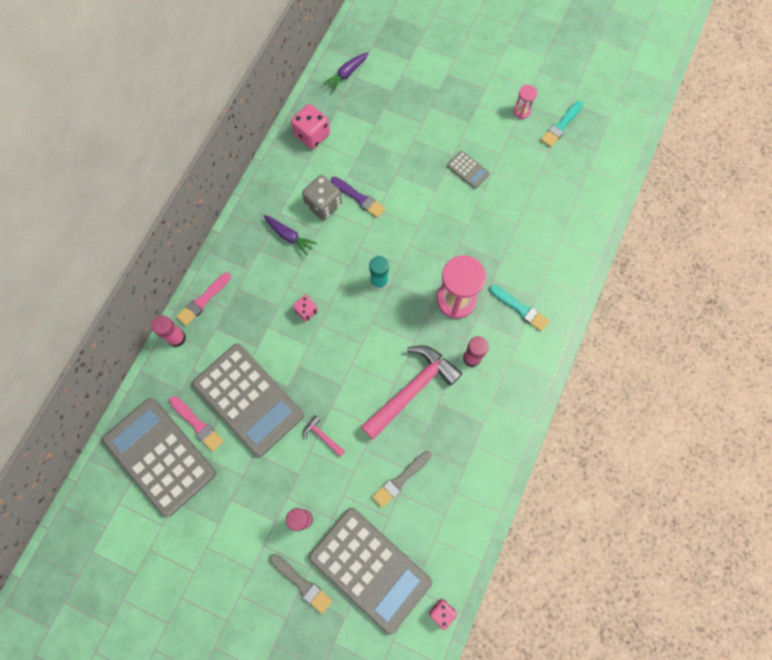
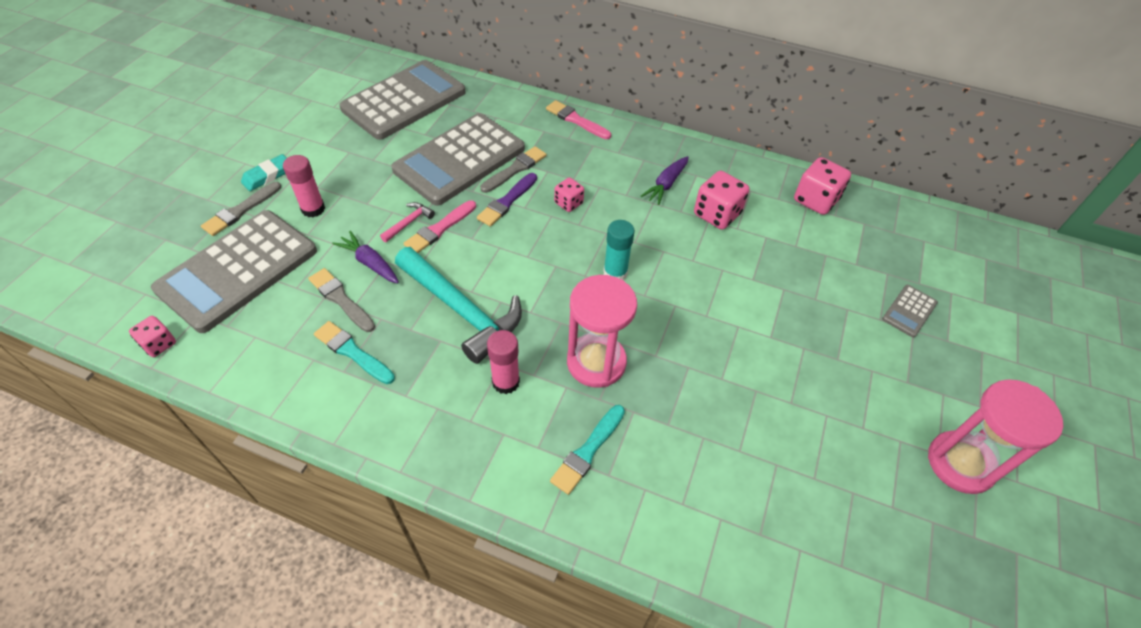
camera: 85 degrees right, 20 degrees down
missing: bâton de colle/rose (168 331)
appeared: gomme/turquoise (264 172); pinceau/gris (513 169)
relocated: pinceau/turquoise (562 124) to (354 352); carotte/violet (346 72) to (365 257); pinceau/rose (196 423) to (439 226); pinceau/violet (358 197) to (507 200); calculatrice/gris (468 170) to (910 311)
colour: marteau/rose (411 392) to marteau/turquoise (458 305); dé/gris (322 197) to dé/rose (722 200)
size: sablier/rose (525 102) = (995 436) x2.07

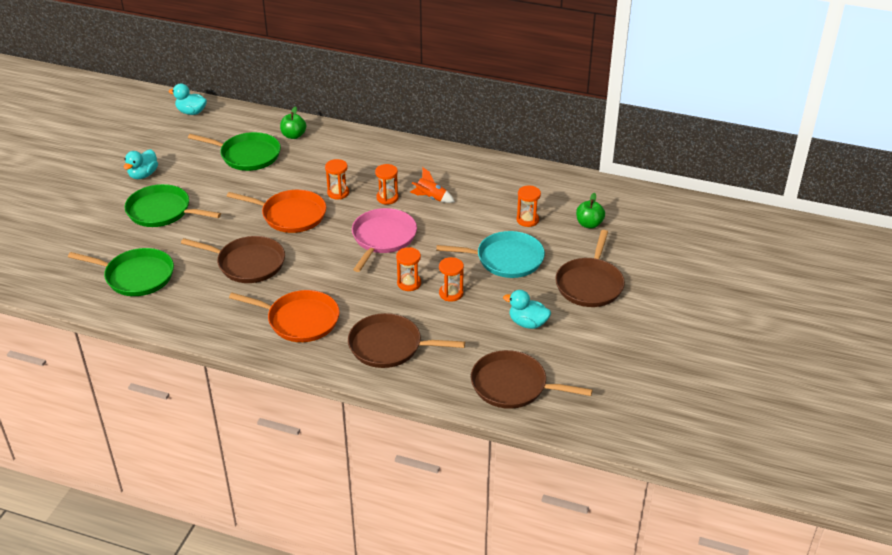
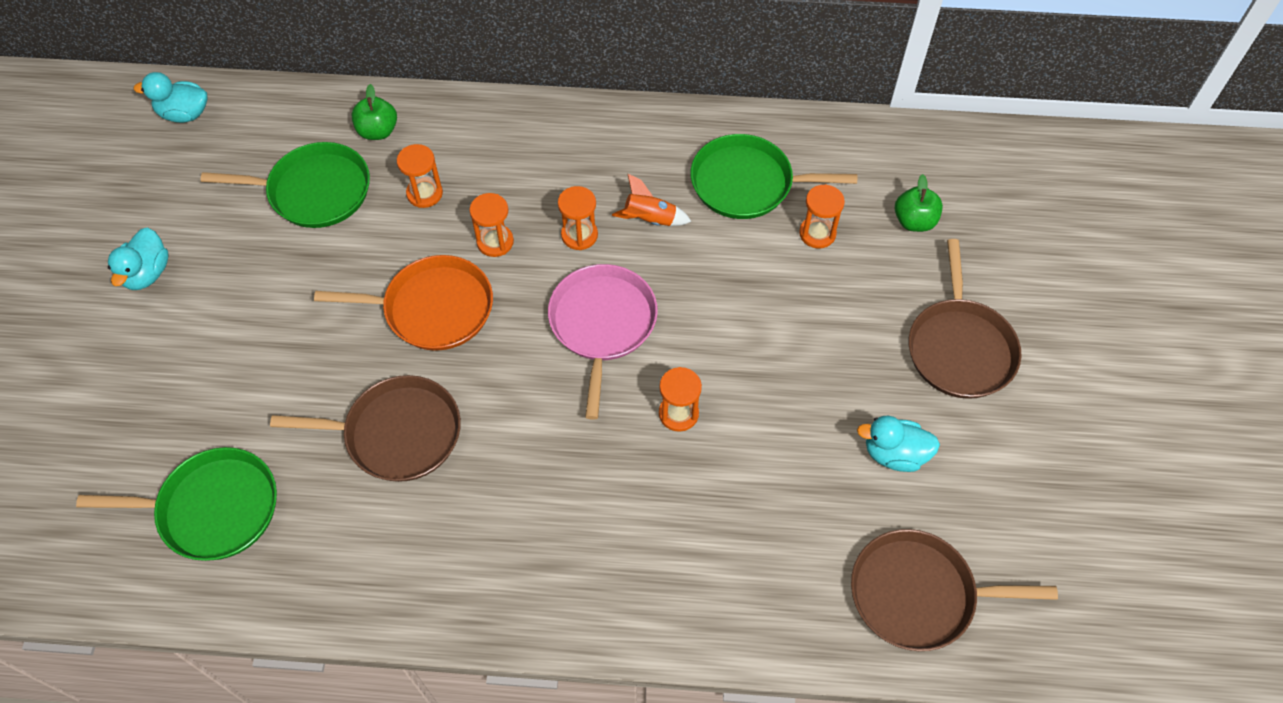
camera: 15 degrees left, 20 degrees up
missing: poêle/orange (284 316); poêle/marron (406 340); poêle/turquoise (490 254)
relocated: sablier/orange (451 279) to (420 176); poêle/vert (172 205) to (773 176)

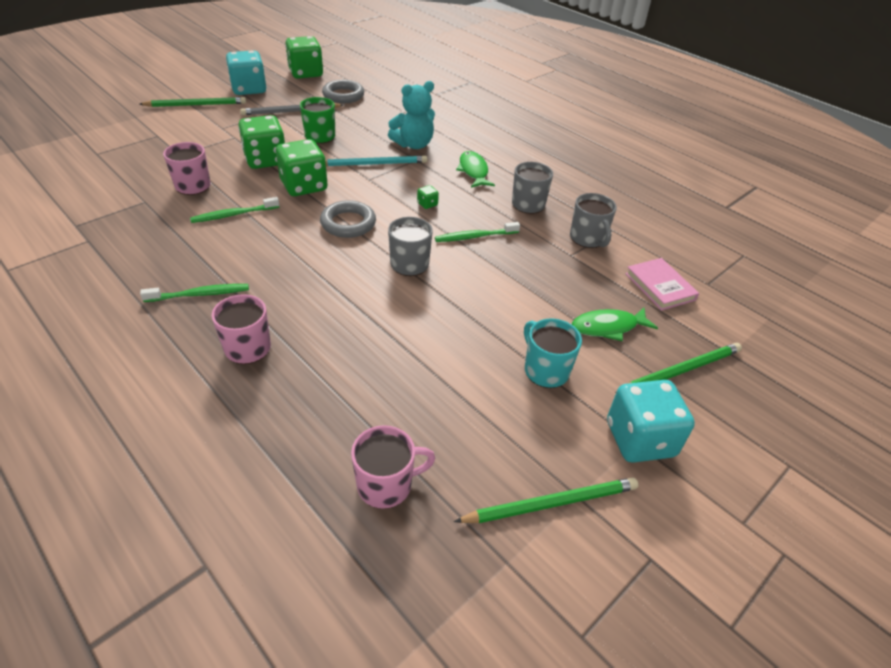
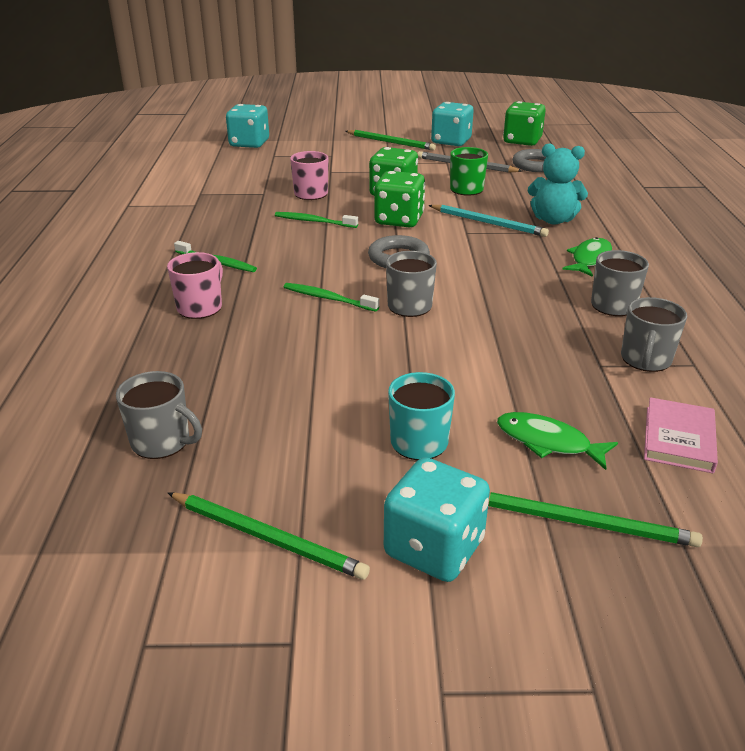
camera: 45 degrees right, 10 degrees down
missing: dé/vert (428 197)
appeared: dé/turquoise (247 126)
relocated: brosse à dents/vert (477 232) to (331 297)
colour: tasse/rose (393 467) to tasse/gris (159 415)

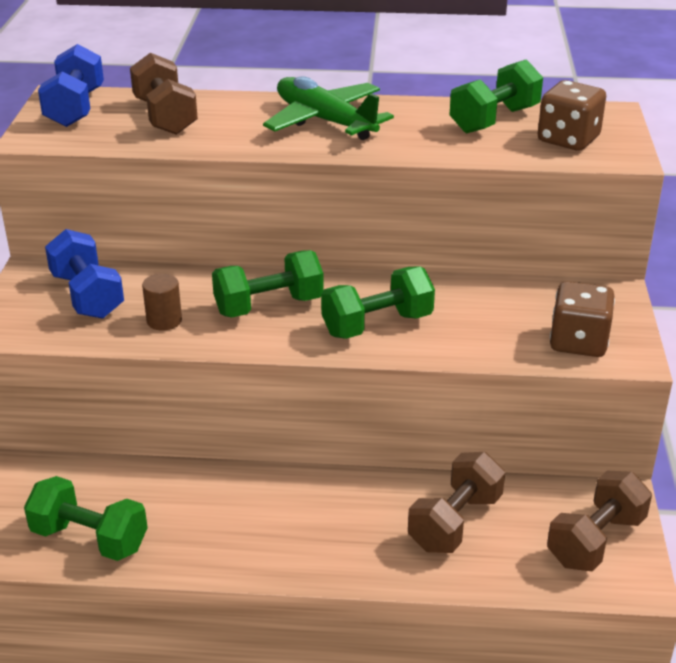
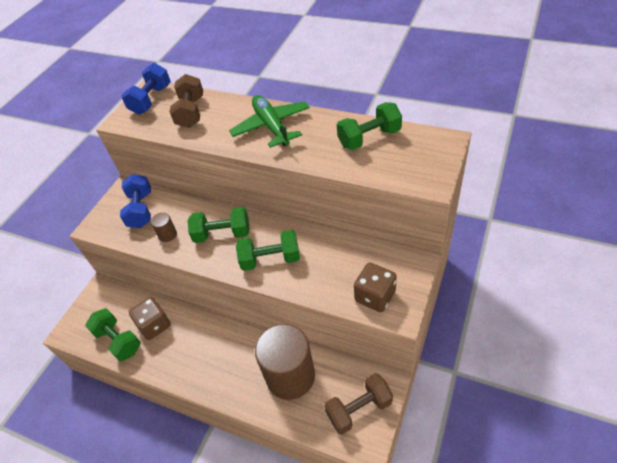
camera: 25 degrees right, 15 degrees up
relocated: dé/marron (572 115) to (150 318)
exchanged: haltère/marron (456 502) to cylindre/marron (285 362)

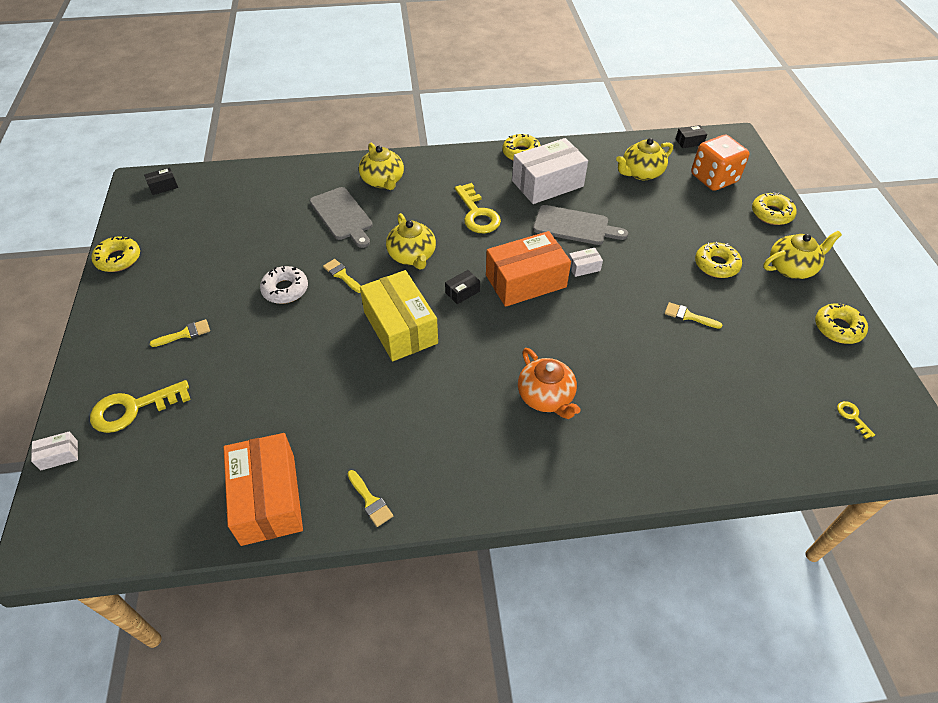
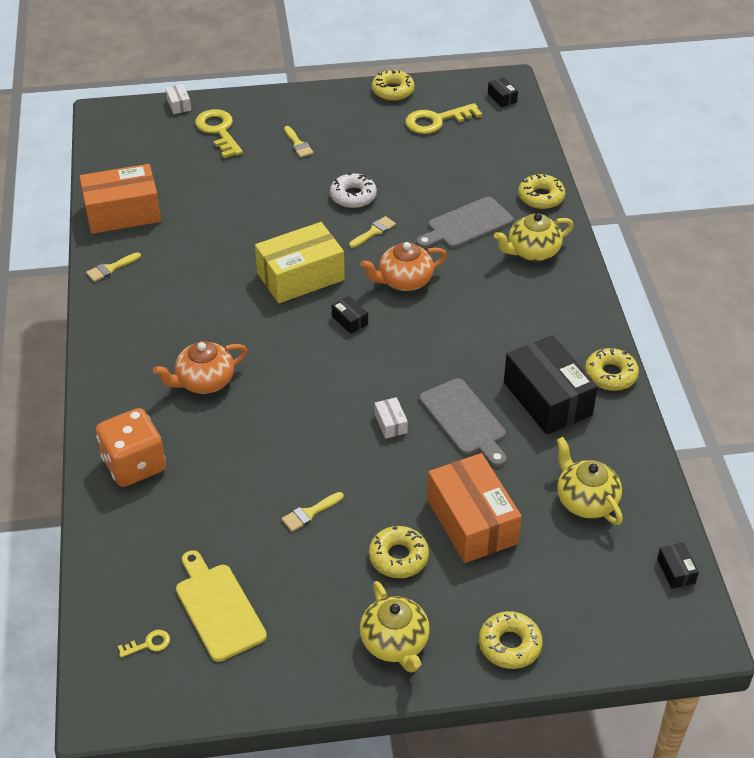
camera: 90 degrees right, 5 degrees down
appeared: planche à découper/jaune (221 606)
relocated: dé/orange (720 163) to (131 447); clé/jaune (478 208) to (443 118); boîte/orange (528 269) to (474 508); beignet/jaune (841 323) to (541 191)
colour: théière/jaune (411 241) to théière/orange (404 266); boîte/blanc (550 171) to boîte/noir (551 384)
spun: pinceau/jaune (693 315) = (312 512) 150 degrees counterclockwise; planche à découper/gris (580 225) = (463 422) 45 degrees counterclockwise

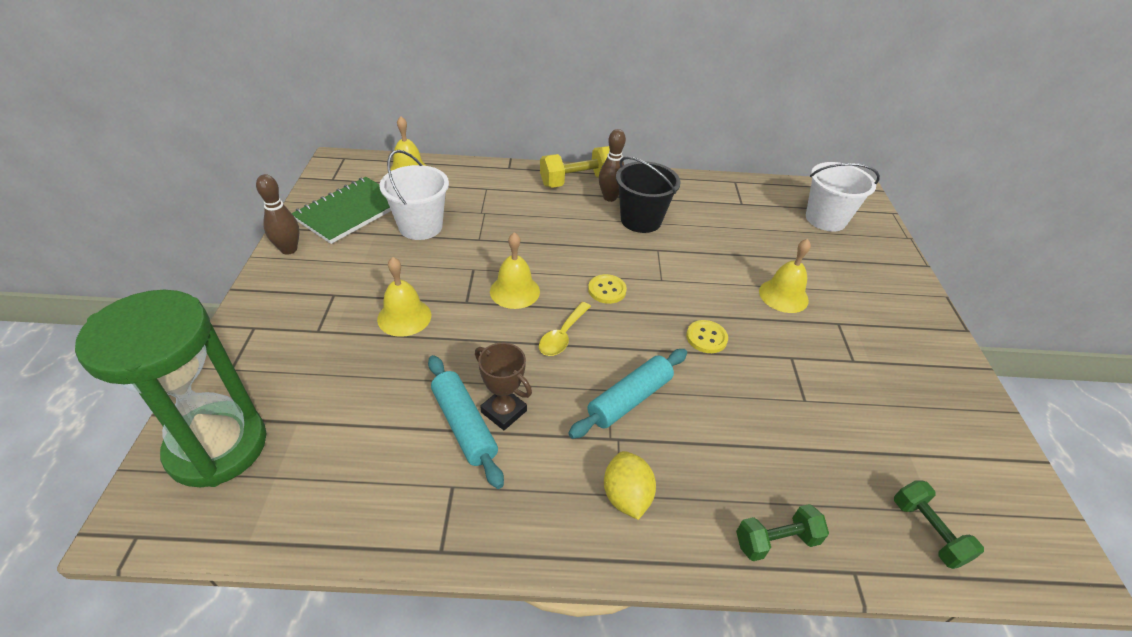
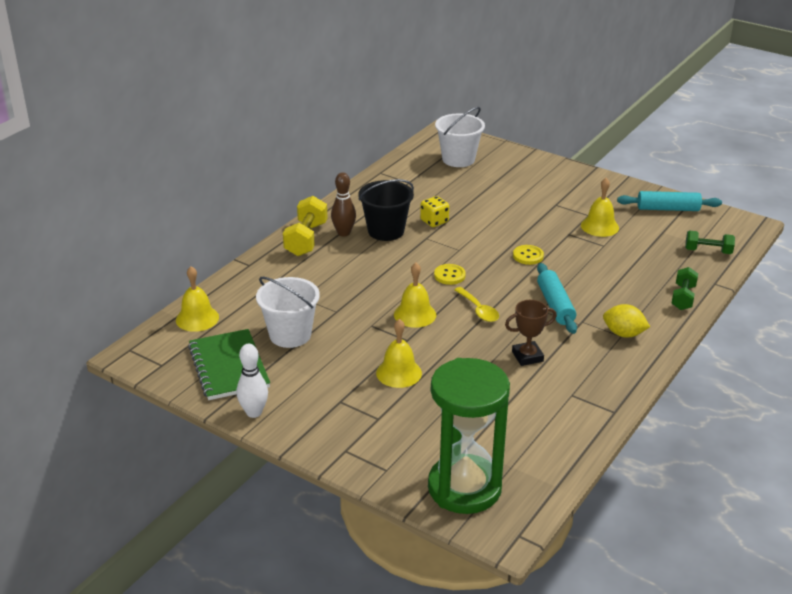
camera: 55 degrees left, 10 degrees down
appeared: dé/jaune (434 211)
relocated: cloche/jaune (785 276) to (600 207); rouleau à pâtisserie/turquoise (466 422) to (669 201)
colour: quille/marron (277 214) to quille/blanc (252 381)

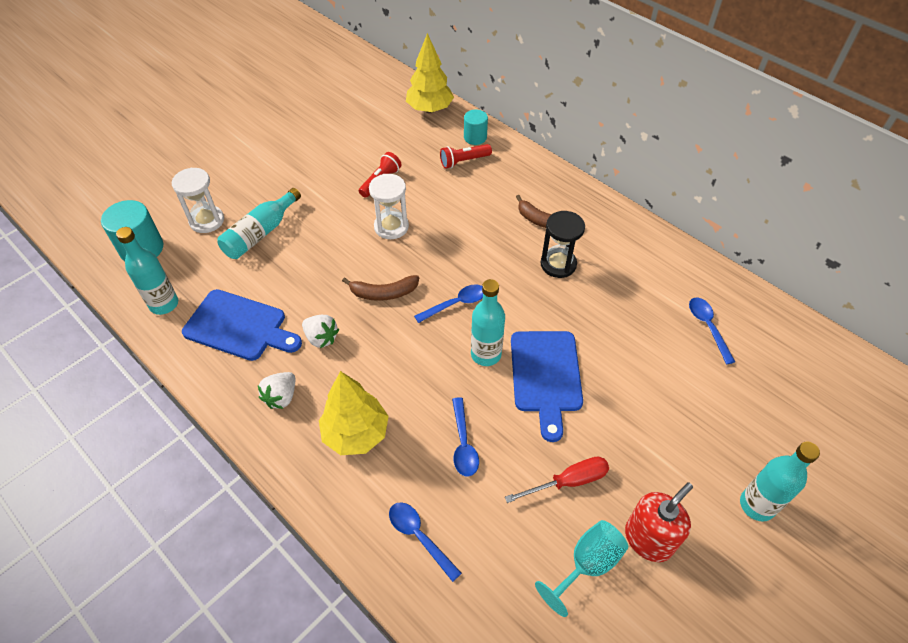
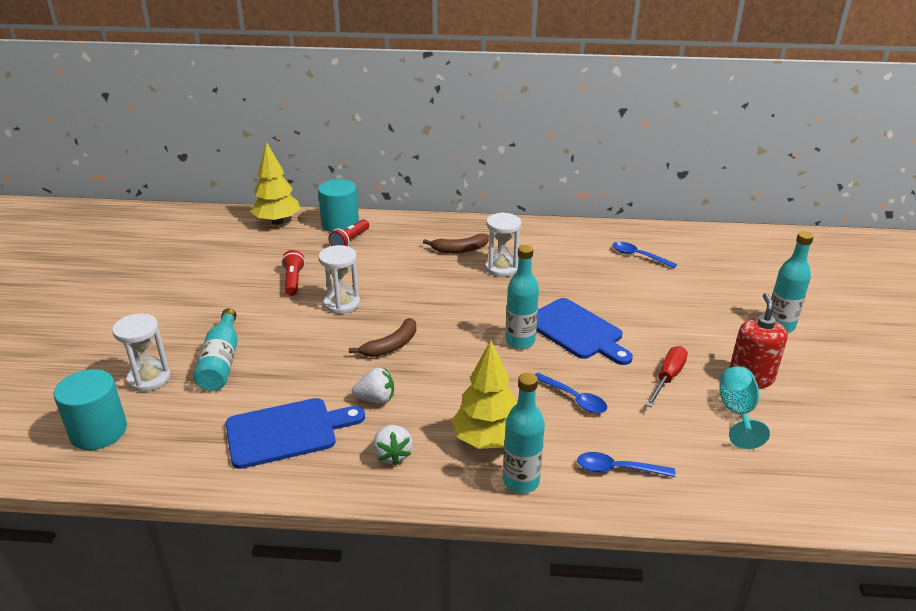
camera: 40 degrees left, 20 degrees down
missing: cuillère/bleu (448 303)
relocated: bouteille/turquoise (147 271) to (524 433)
colour: sablier/noir (562 244) to sablier/blanc (503 245)
size: cylindre/turquoise (476 127) = (338 205) x1.62

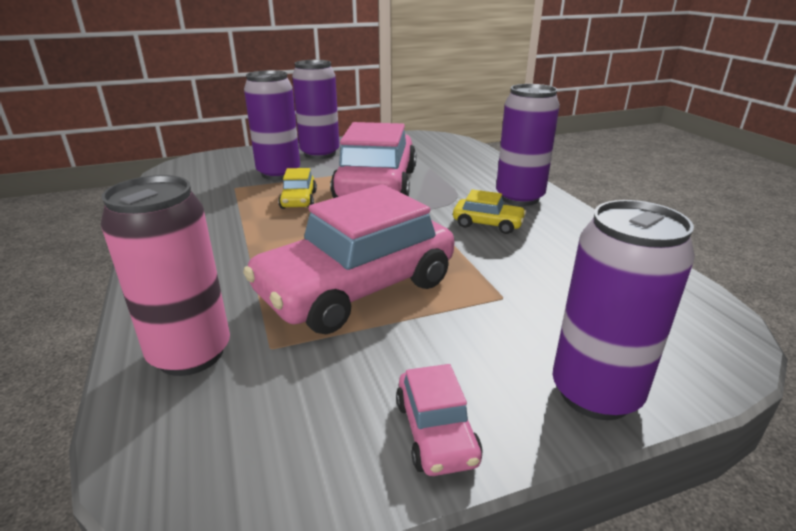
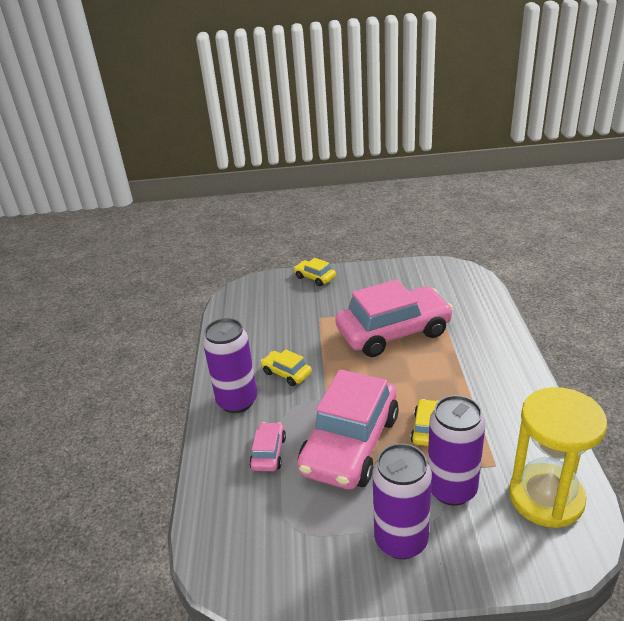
camera: 160 degrees left, 5 degrees up
missing: canette/rose (165 275)
appeared: sablier/jaune (558 457)
relocated: voiture/rose (439 420) to (267 446)
exchanged: canette/violet (624 310) to voiture/jaune (315 272)

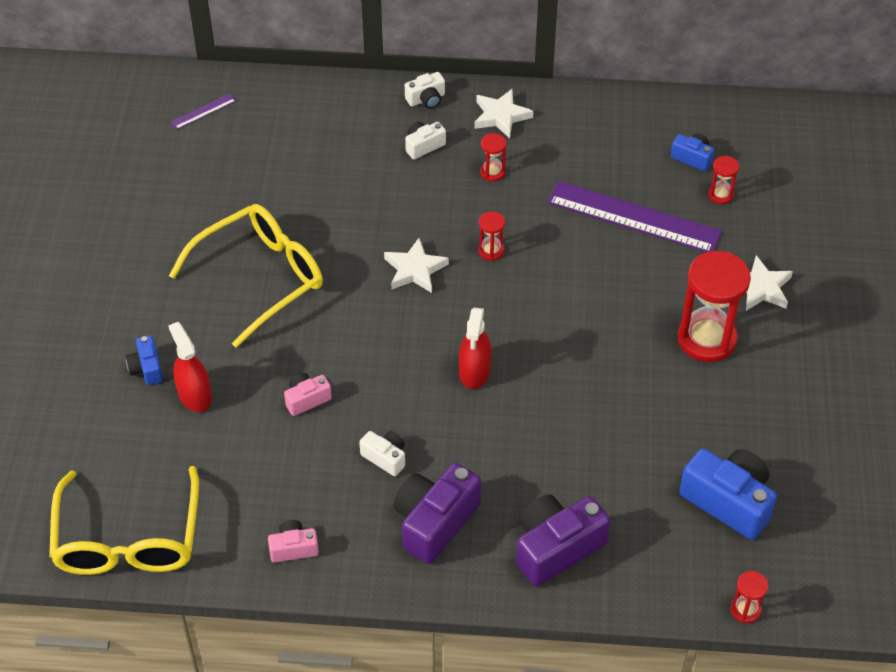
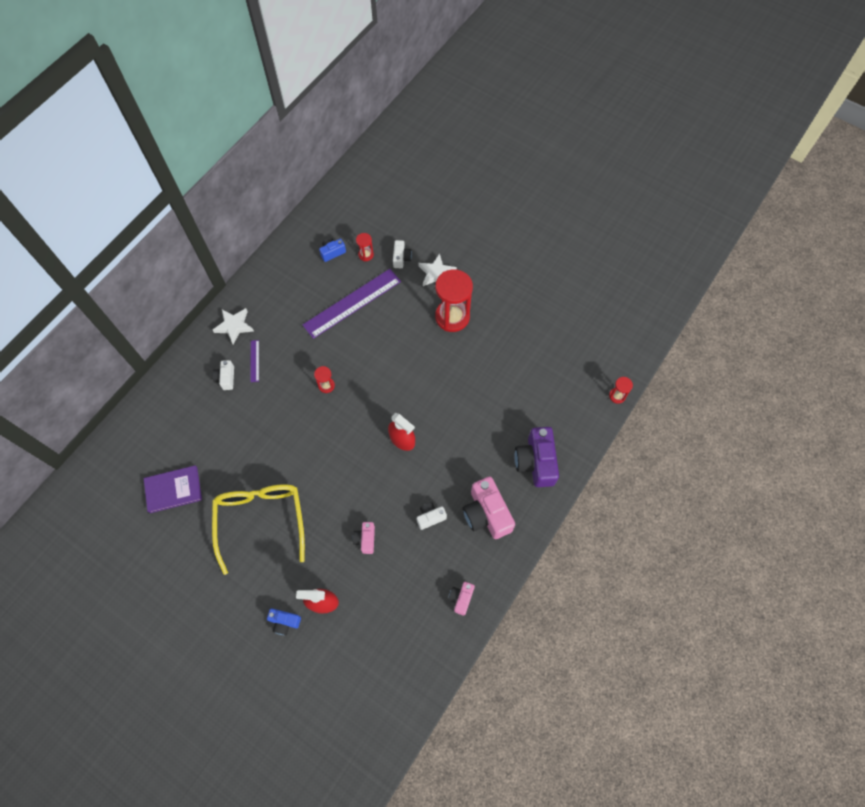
camera: 60 degrees left, 15 degrees up
missing: lunettes/jaune (124 520); étoile/blanc (416 265); sablier/rouge (493 157); appareil photo/bleu (728 494)
appeared: livre/violet (173 489)
relocated: règle/violet (203 112) to (255 361); appareil photo/blanc (425 90) to (402 254)
colour: appareil photo/violet (437 513) to appareil photo/rose (488 508)

